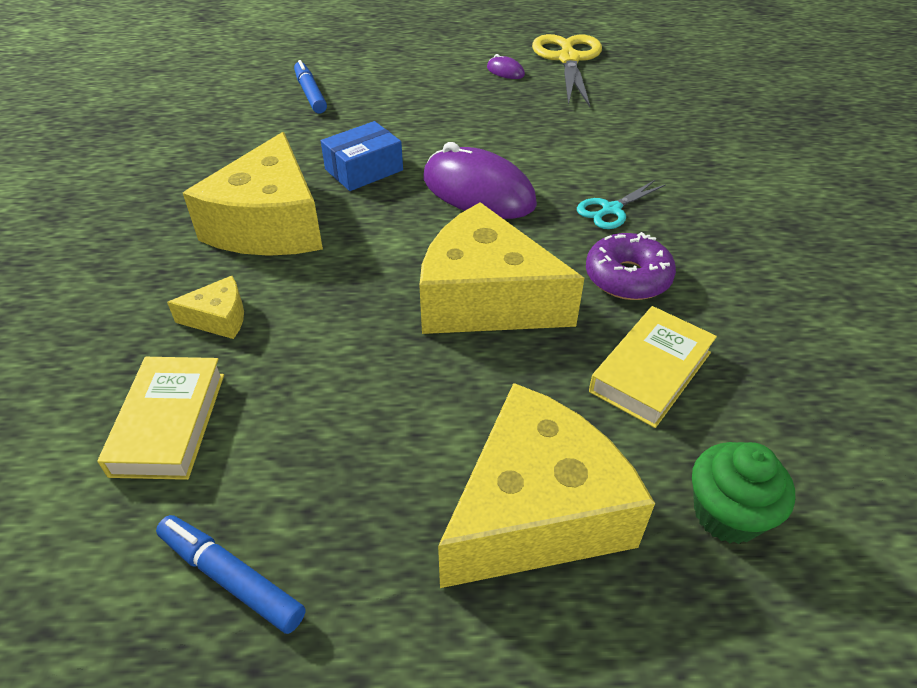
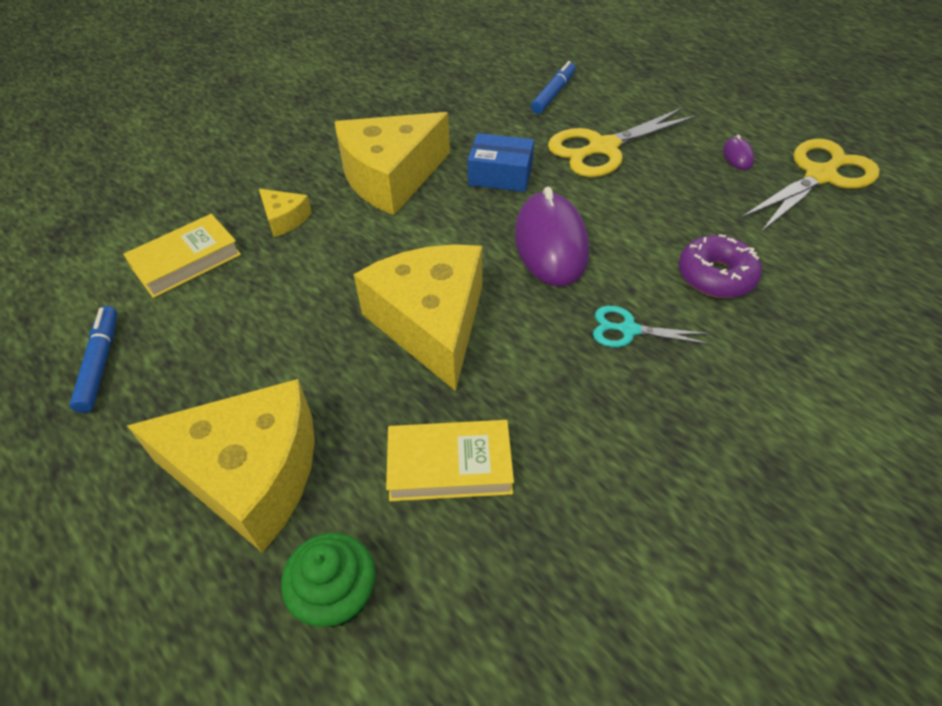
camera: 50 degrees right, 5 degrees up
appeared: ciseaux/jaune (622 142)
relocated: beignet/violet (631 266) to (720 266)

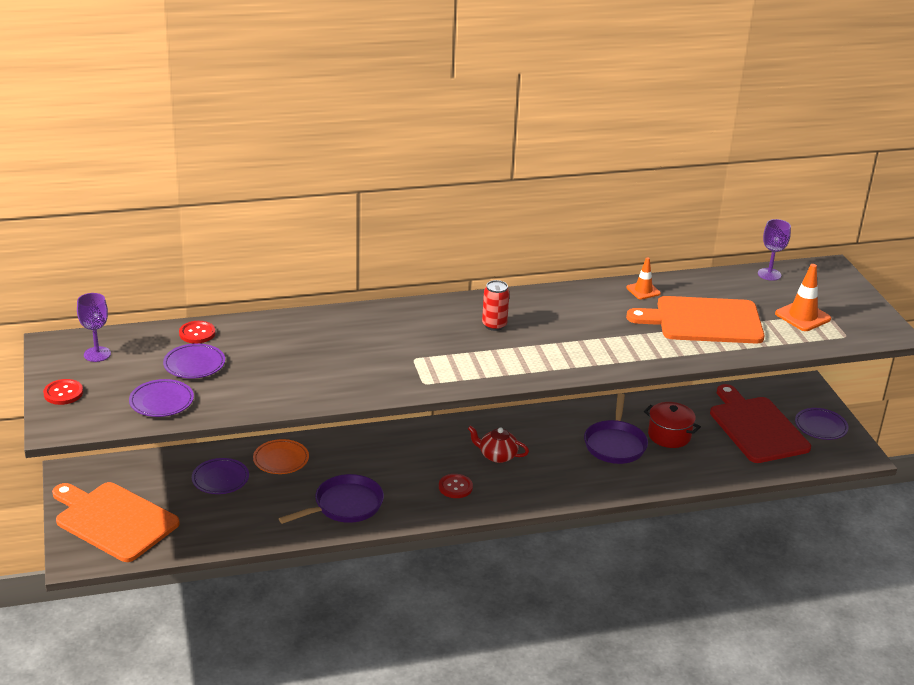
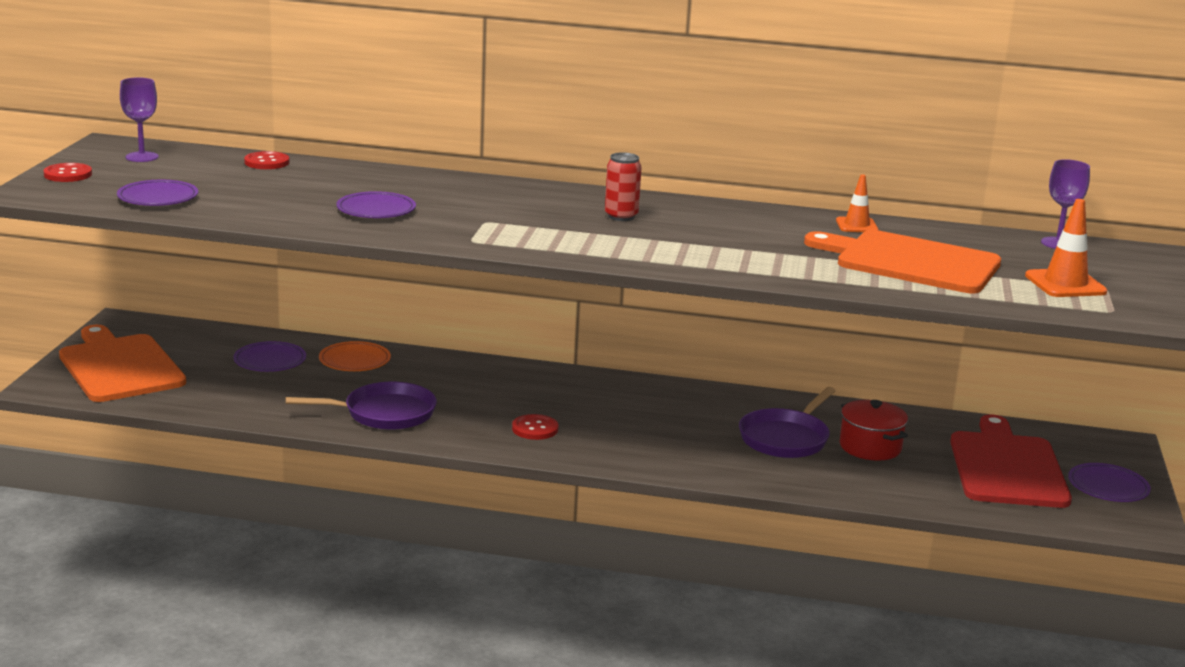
camera: 25 degrees right, 10 degrees down
missing: théière/rouge (498 444)
relocated: assiette/violet (194 360) to (376 204)

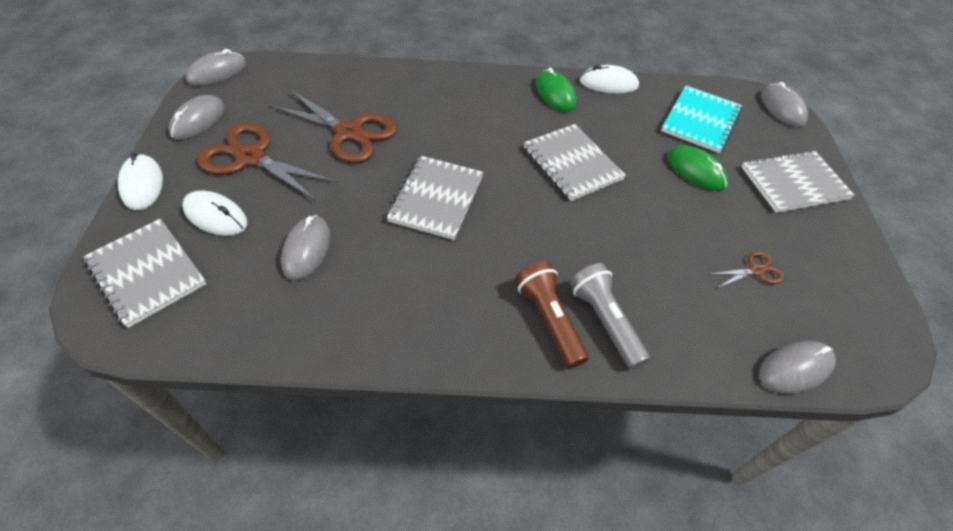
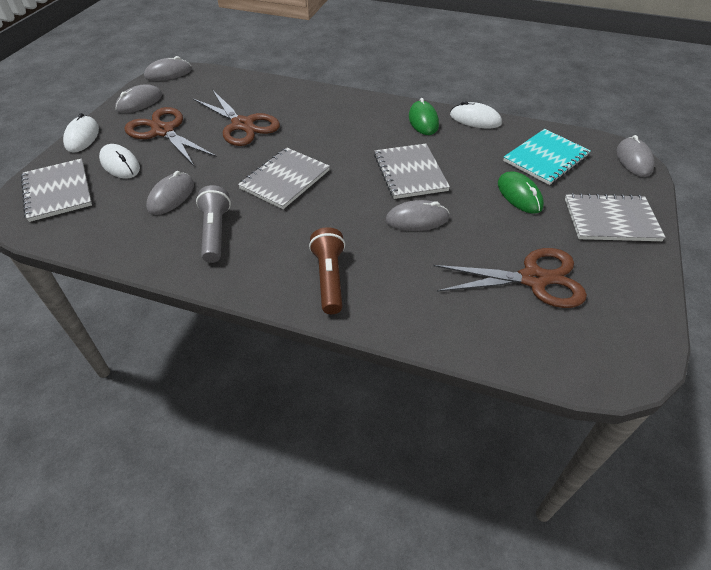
camera: 20 degrees right, 5 degrees down
relocated: lampe de poche/gris (610 316) to (213 224); souris/gris (797 367) to (418 215)
size: ciseaux/marron (748 269) = (510 278) x2.11

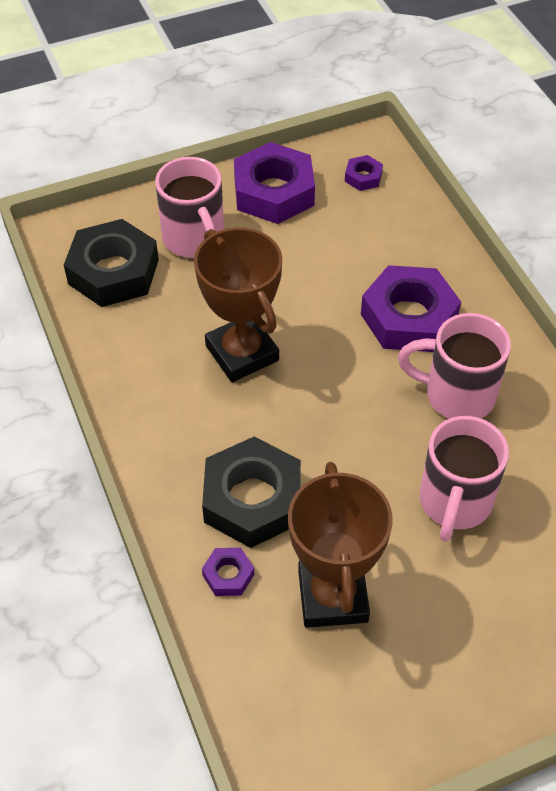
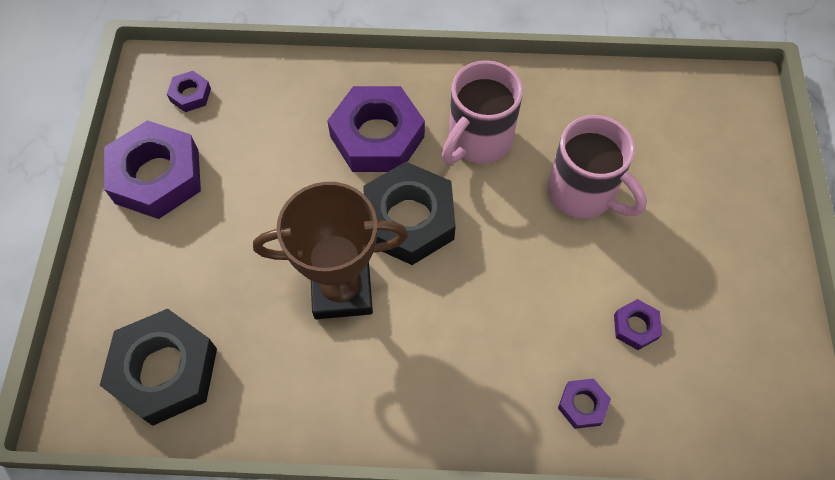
camera: 65 degrees left, 10 degrees up
missing: tasse/rose (189 207)
relocated: écrou/noir (251 492) to (409 213)
exchanged: trophée/marron (340 545) to écrou/violet (638 324)

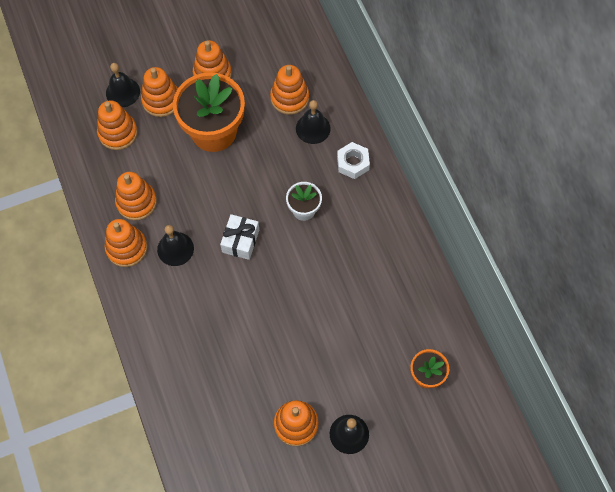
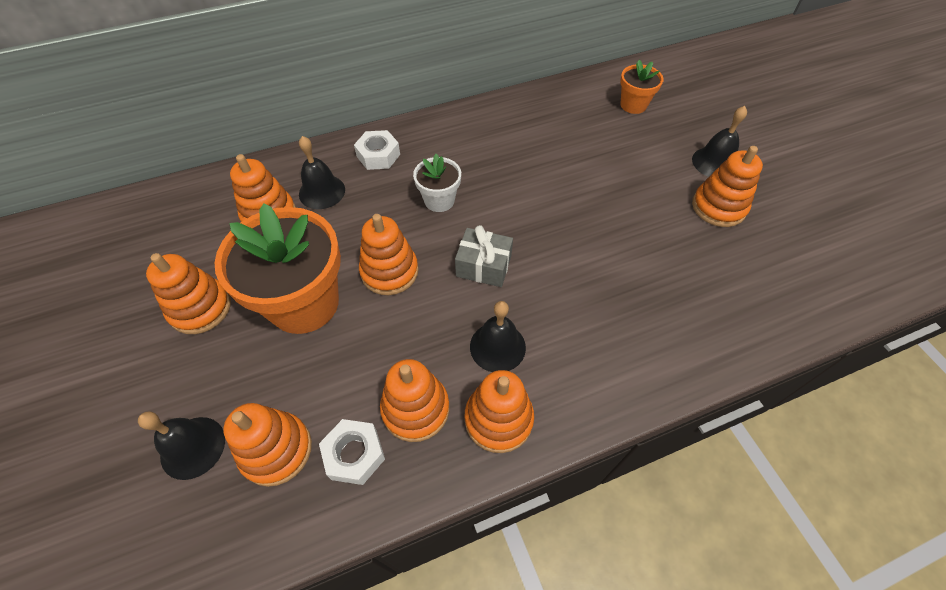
camera: 90 degrees left, 10 degrees down
appeared: écrou/blanc (352 452)
relocated: jouet à empiler/orange (159 92) to (389 254)
colour: cadeau/blanc (239 237) to cadeau/gris (484 256)

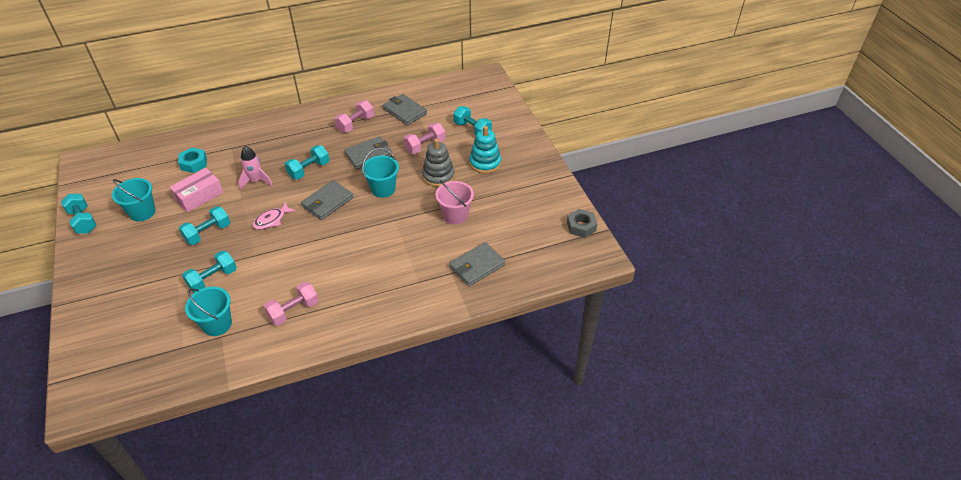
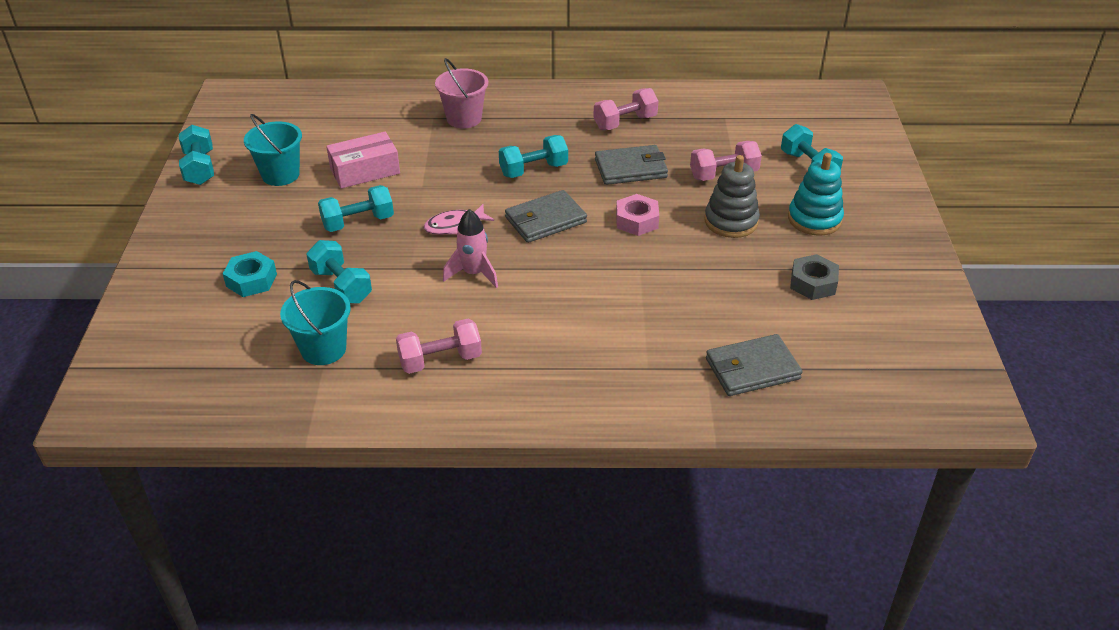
camera: 20 degrees right, 5 degrees down
missing: portefeuille/gris (405 109)
relocated: écrou/turquoise (192 160) to (250 274); seau/rose (454 202) to (461 93); fusée/rose (255 168) to (470 248); écrou/gris (582 223) to (814 277)
exchanged: seau/turquoise (380 173) to écrou/rose (637 215)
spun: haltère/turquoise (209 272) = (339 271) 75 degrees clockwise

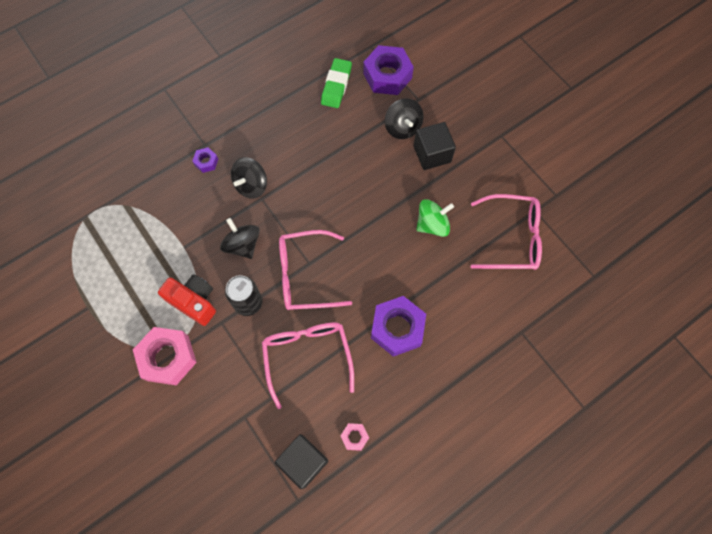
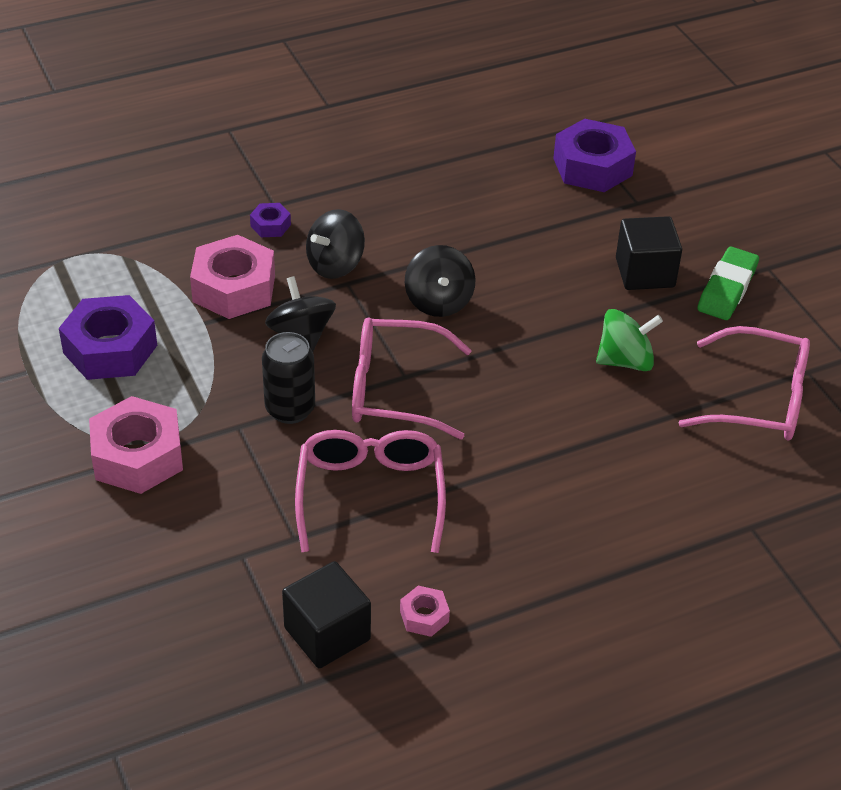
camera: 10 degrees right, 25 degrees down
missing: appareil photo/rouge (187 300)
appeared: écrou/rose (232 277)
relocated: écrou/violet (398 326) to (108 337); toupie/noir (404 118) to (440 281); gomme/vert (336 83) to (728 283)

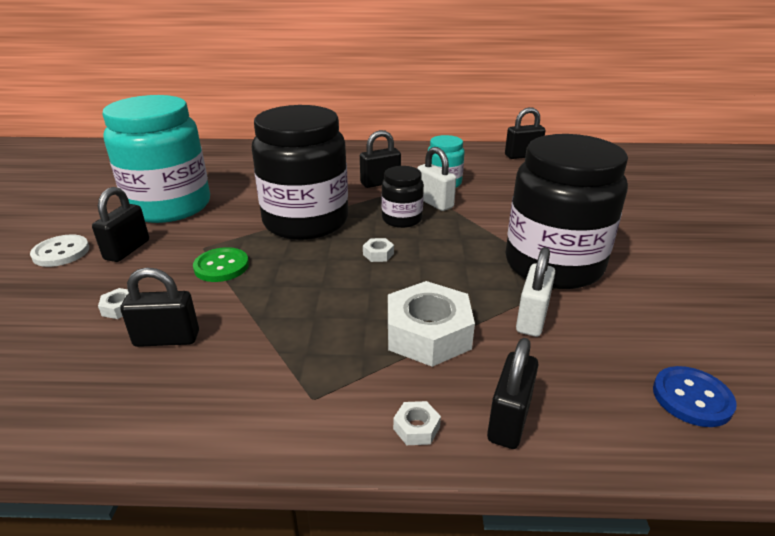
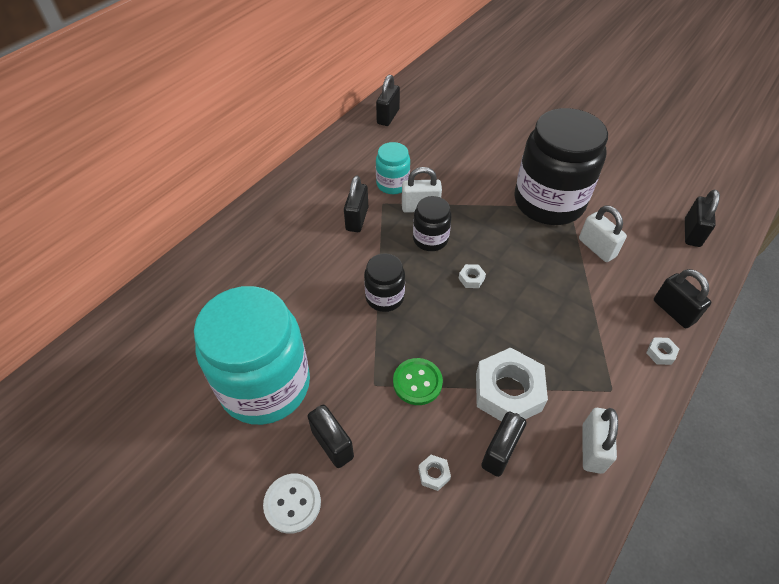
camera: 55 degrees left, 20 degrees up
appeared: cadenas/blanc (600 441)
relocated: écrou/blanc (431 324) to (512 384)
exchanged: bouton/bleu (695 396) to cadenas/noir (702 218)
size: bocal/noir (300 172) = (384 282) x0.48

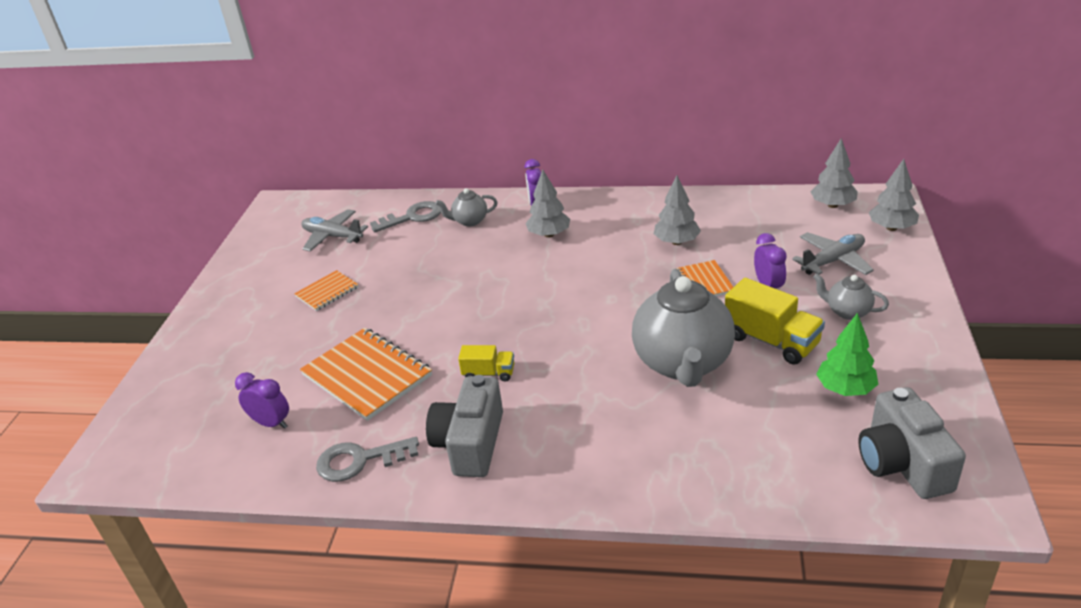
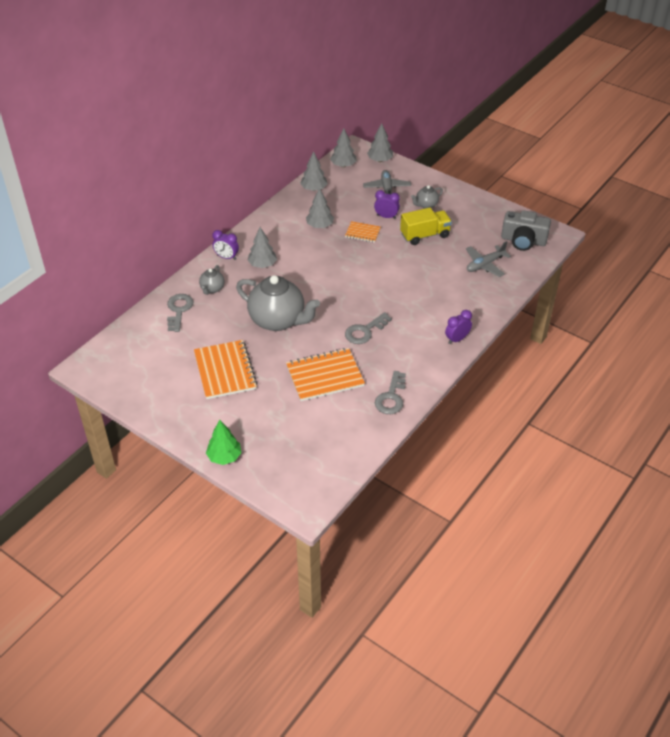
camera: 65 degrees left, 10 degrees up
missing: appareil photo/gris (464 426)
appeared: arbre/gris (314 171)
relocated: arbre/vert (847 354) to (224 442); théière/gris (683 328) to (278 303); réveil/violet (262 400) to (458 327); avion/gris (334 230) to (488 259)
exchanged: camion/jaune (486 363) to clé/gris (368 328)
size: carnet/orange (326 290) = (226 369) x1.87

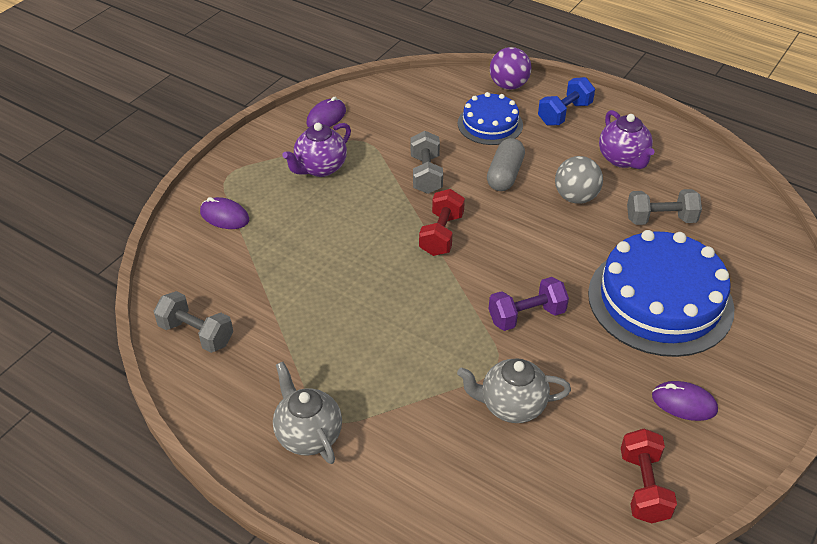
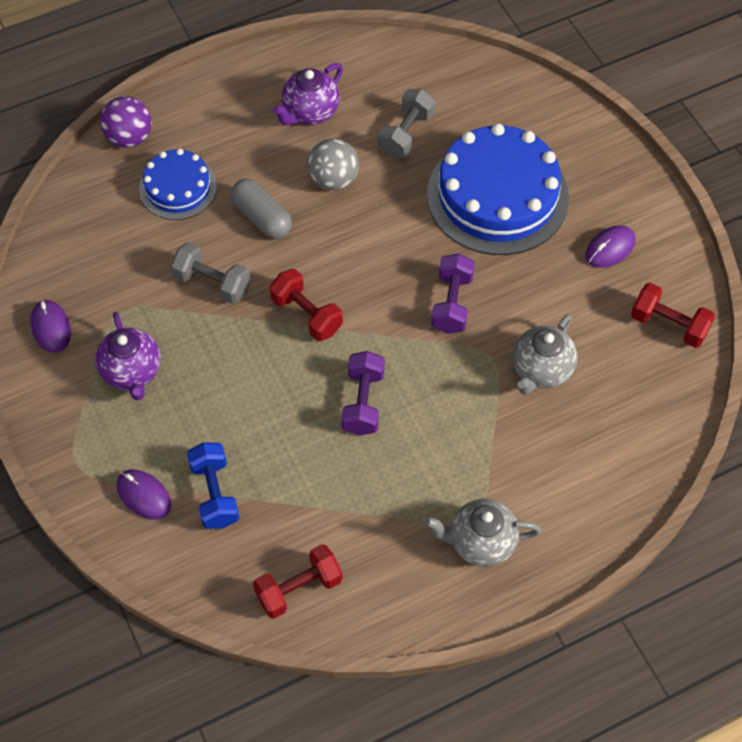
camera: 60 degrees left, 15 degrees up
appeared: haltère/violet (363 393)
relocated: haltère/bleu (566 101) to (213 485)
colour: haltère/gris (193 322) to haltère/rouge (297 581)
spun: souris/violet (224 213) = (144 494) 75 degrees clockwise; théière/violet (627 139) = (308 94) 120 degrees clockwise

